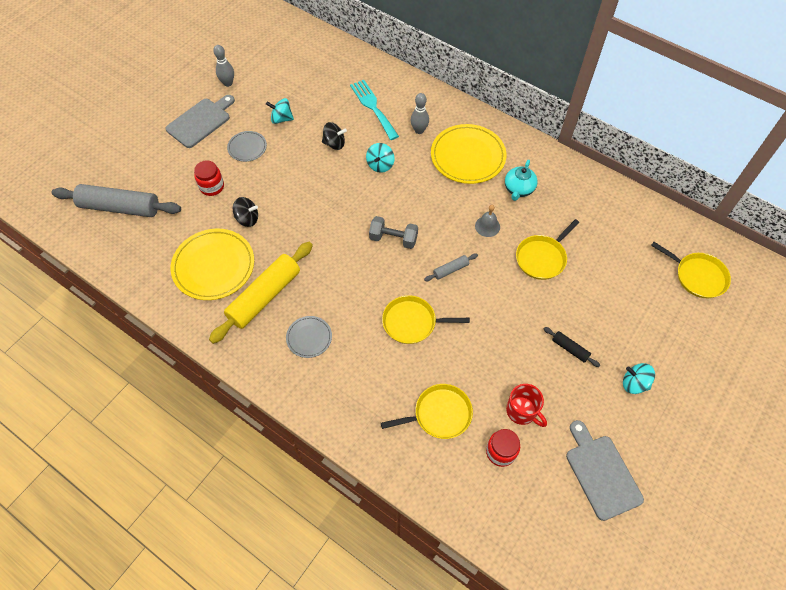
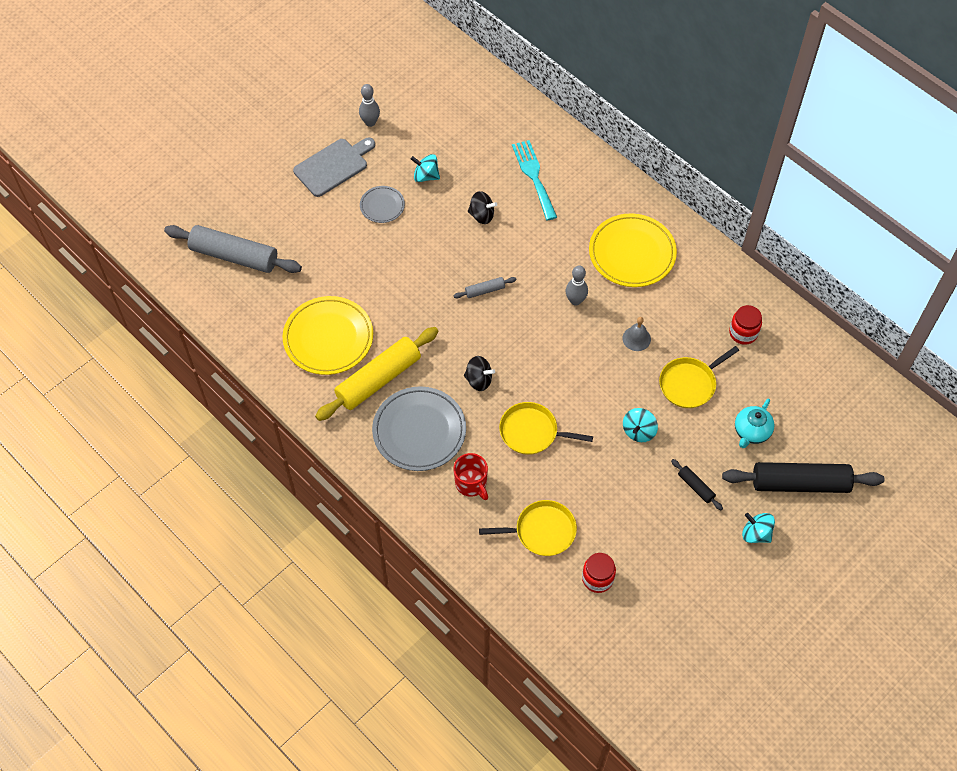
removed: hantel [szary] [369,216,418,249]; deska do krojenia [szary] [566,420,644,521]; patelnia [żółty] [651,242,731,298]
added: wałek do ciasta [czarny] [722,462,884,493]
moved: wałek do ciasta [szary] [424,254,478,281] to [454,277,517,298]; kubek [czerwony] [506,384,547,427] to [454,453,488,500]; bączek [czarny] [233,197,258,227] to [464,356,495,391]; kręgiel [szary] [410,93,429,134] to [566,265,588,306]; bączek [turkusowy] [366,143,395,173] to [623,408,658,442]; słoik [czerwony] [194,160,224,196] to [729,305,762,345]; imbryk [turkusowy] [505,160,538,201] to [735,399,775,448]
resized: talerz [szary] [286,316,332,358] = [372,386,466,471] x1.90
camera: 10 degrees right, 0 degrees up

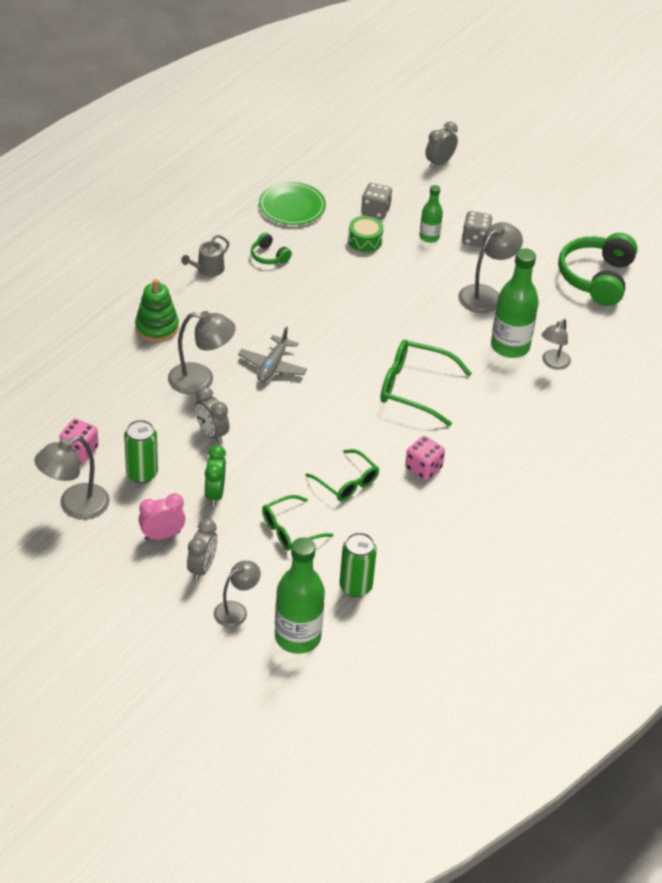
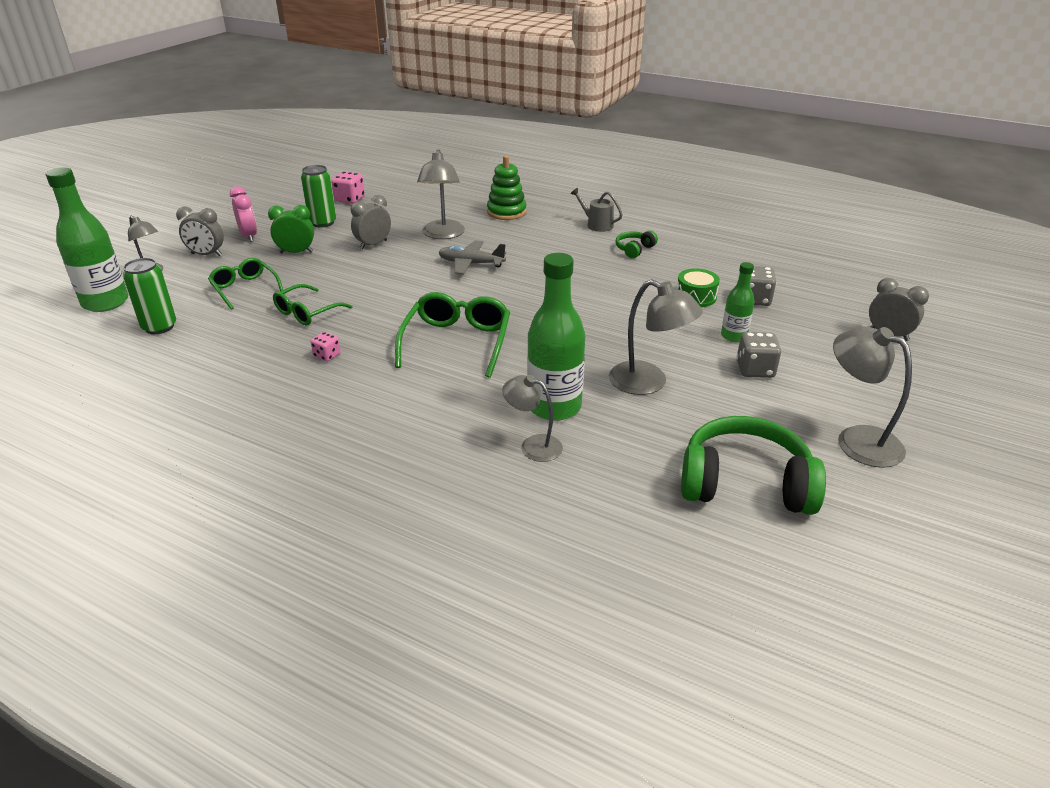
removed: talerz [zielony] [259,182,326,225]
moved: lampka [szary] [34,436,110,520] to [833,327,912,468]
resized: kostka do gry [różowy] [405,436,445,480] = [311,332,341,362] x0.62
camera: 85 degrees right, 10 degrees down

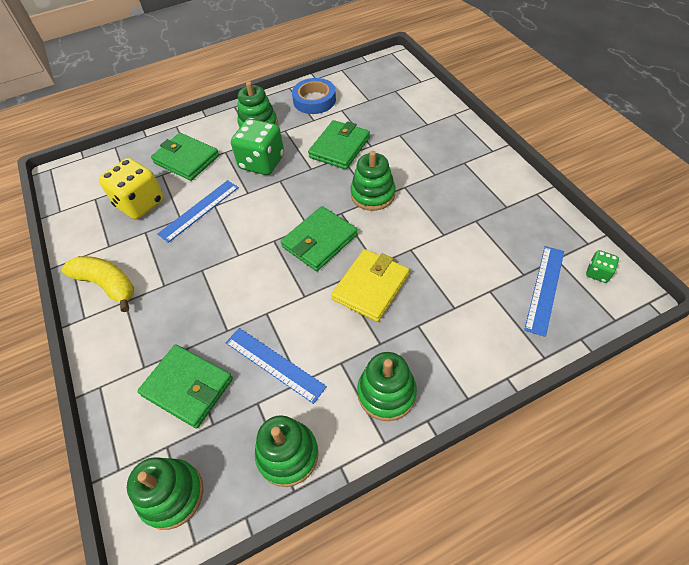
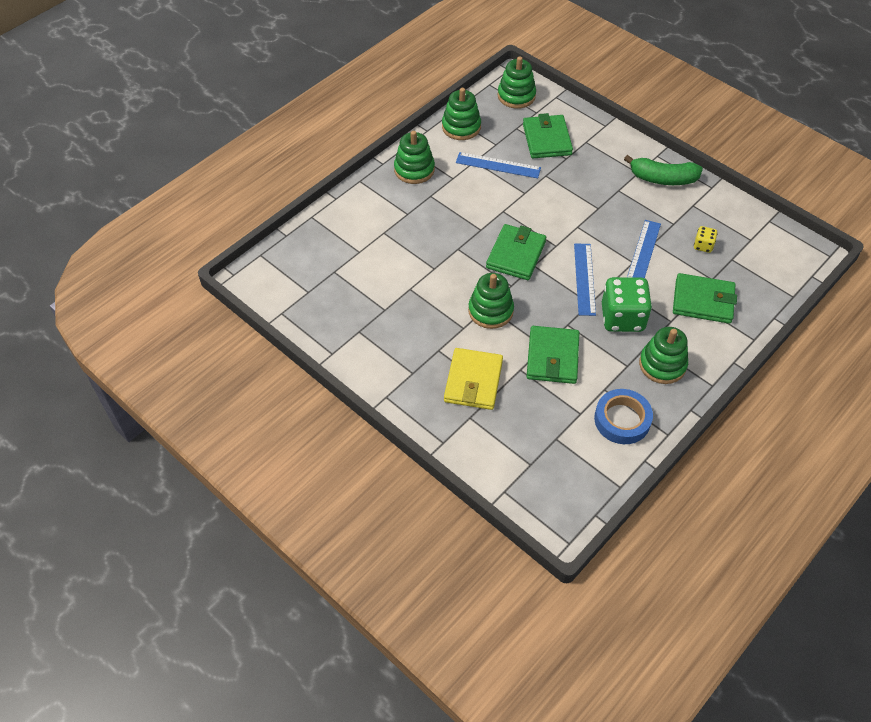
removed: kostka do gry [zielony] [586,250,619,283]
moved: portfel [żółty] [331,249,409,322] to [444,348,503,410]; linijka [niebieski] [524,246,564,337] to [574,243,596,316]
recoloured: banan [żółty] [62,256,134,312] to banan [zielony] [624,155,703,185]
turned: portfel [zielony] [137,344,233,428] = [523,113,573,158] 75 degrees clockwise
resized: kostka do gry [żółty] [99,158,164,220] = [694,226,717,253] x0.47
camera: 155 degrees right, 0 degrees up

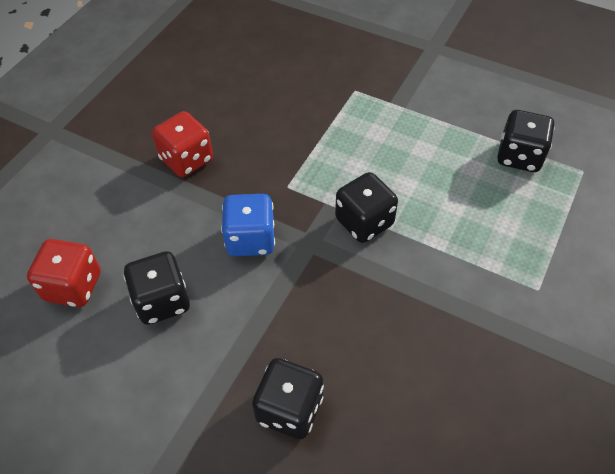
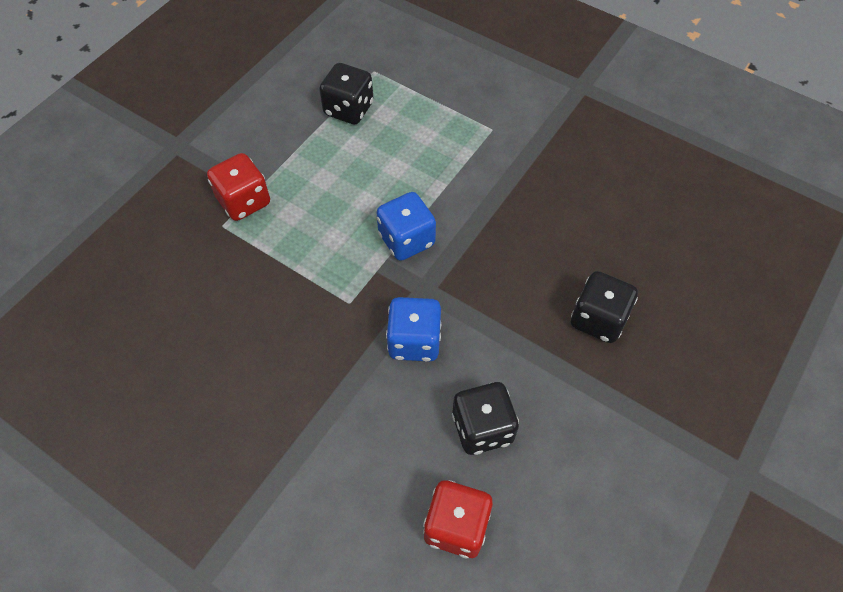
moved: kostka do gry [czerwony] [152,111,213,177] to [207,153,270,221]
recoloured: kostka do gry [czarny] [335,172,398,243] to kostka do gry [niebieski] [376,192,436,261]
camera: 85 degrees left, 5 degrees up

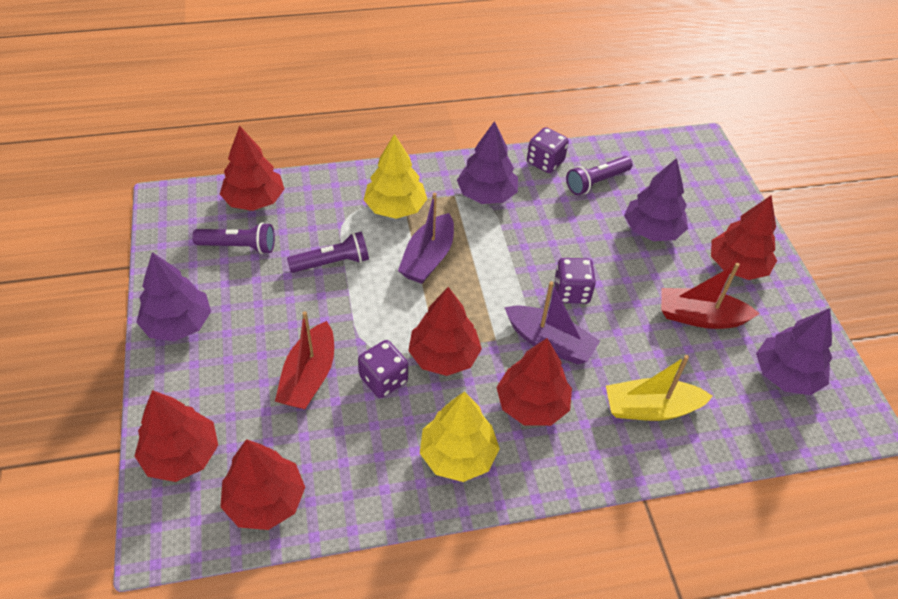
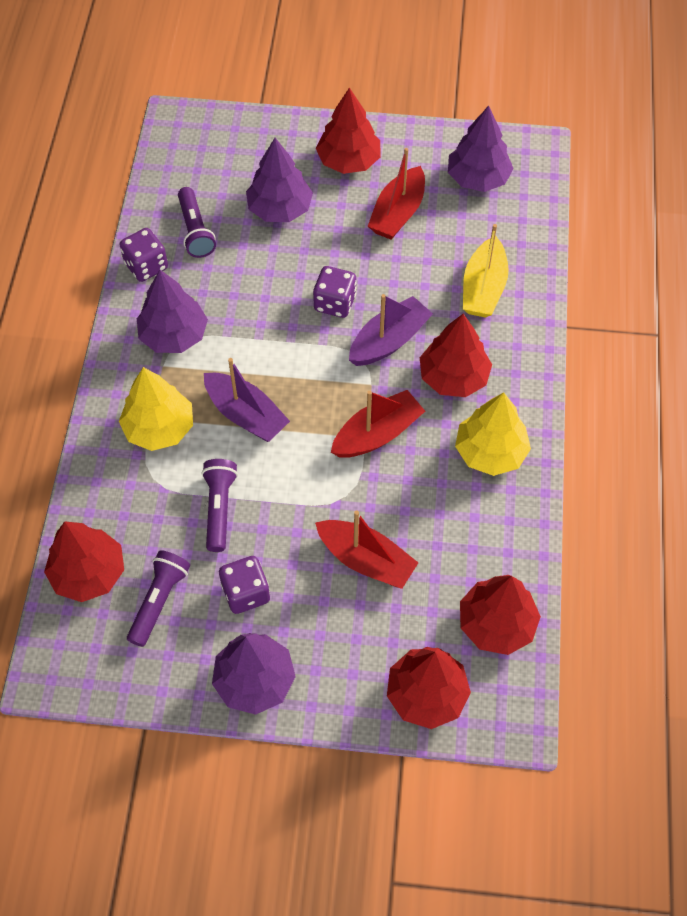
moved: kostka do gry [fioletowy] [358,340,408,398] to [219,556,270,614]
replaced: drzewko [czerwony] [408,287,482,376] to łódka [czerwony] [331,390,425,458]
camera: 70 degrees left, 10 degrees up

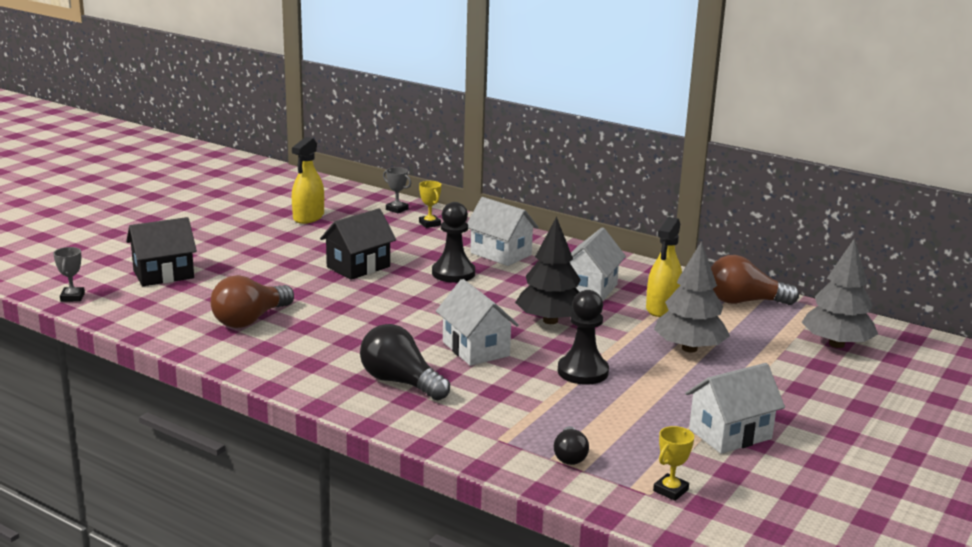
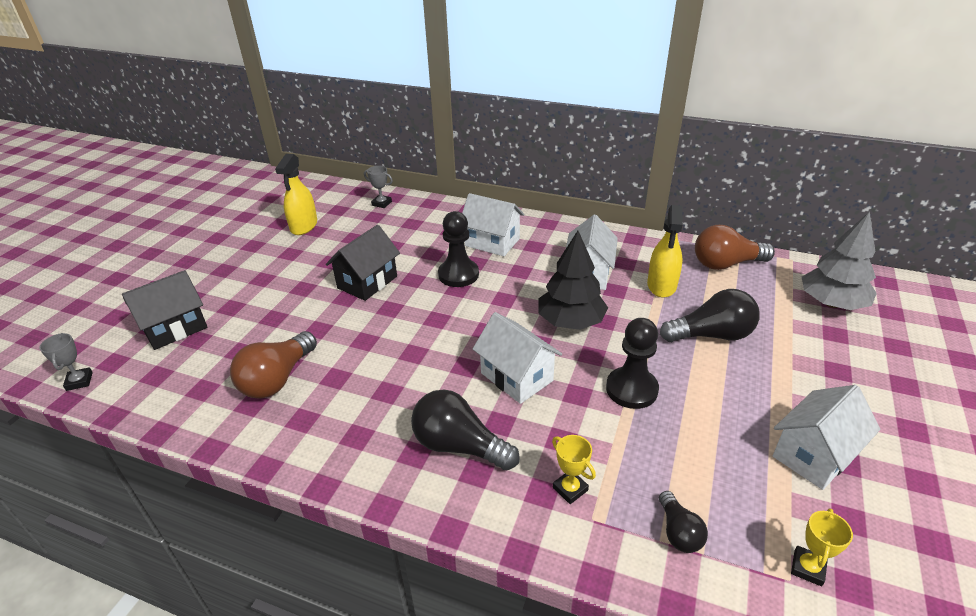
moved: puchar [żółty] [419,181,442,228] to [552,435,596,504]
replaced: drzewko [szary] [654,241,730,353] to żarówka [czarny] [660,289,760,342]
camera: 10 degrees left, 15 degrees up

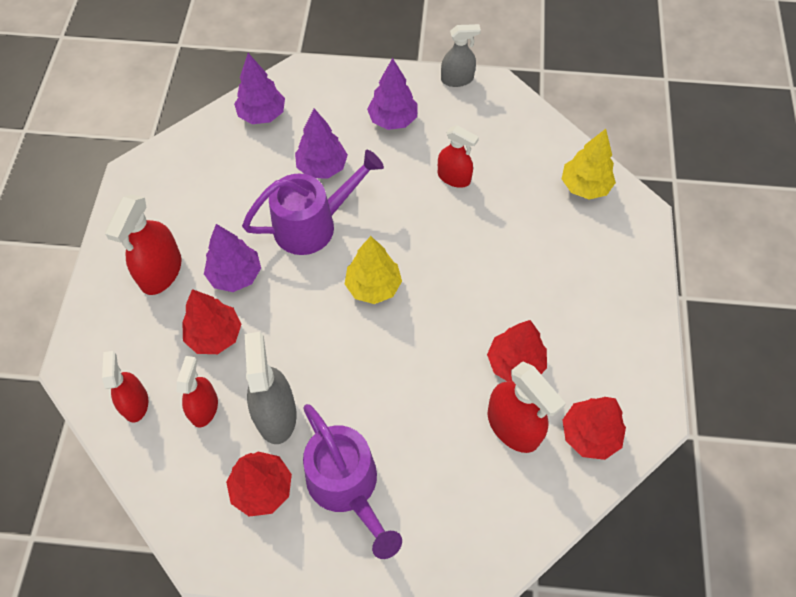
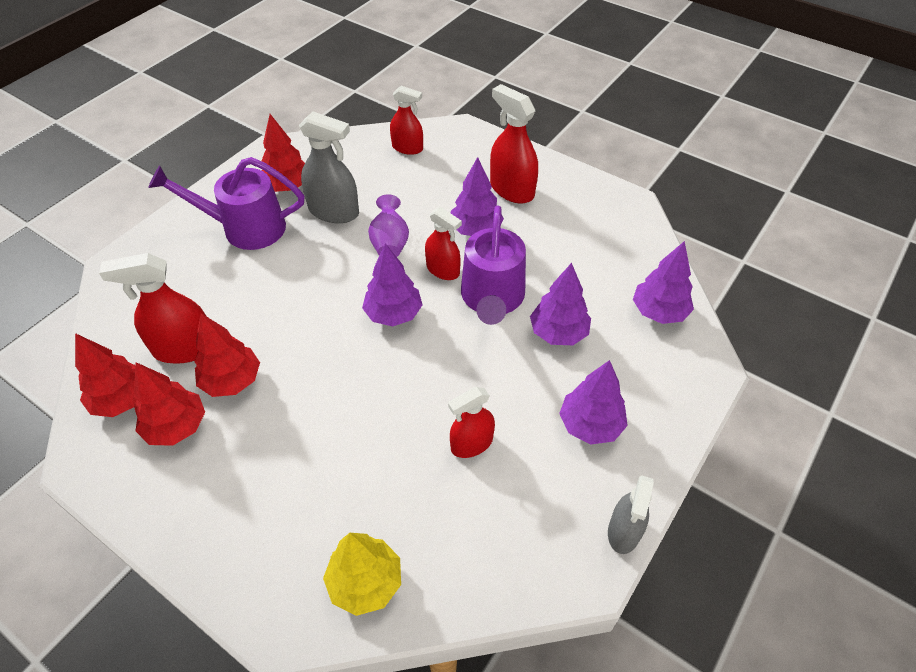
added: wazon [fioletowy] [368,194,409,257]
moved: drzewko [czerwony] [182,289,241,354] to [133,362,205,446]; spryskiwacz [czerwony] [177,356,218,427] to [425,207,462,280]
recoloured: drzewko [żółty] [345,236,402,304] to drzewko [fioletowy] [362,243,423,327]
camera: 120 degrees right, 10 degrees down

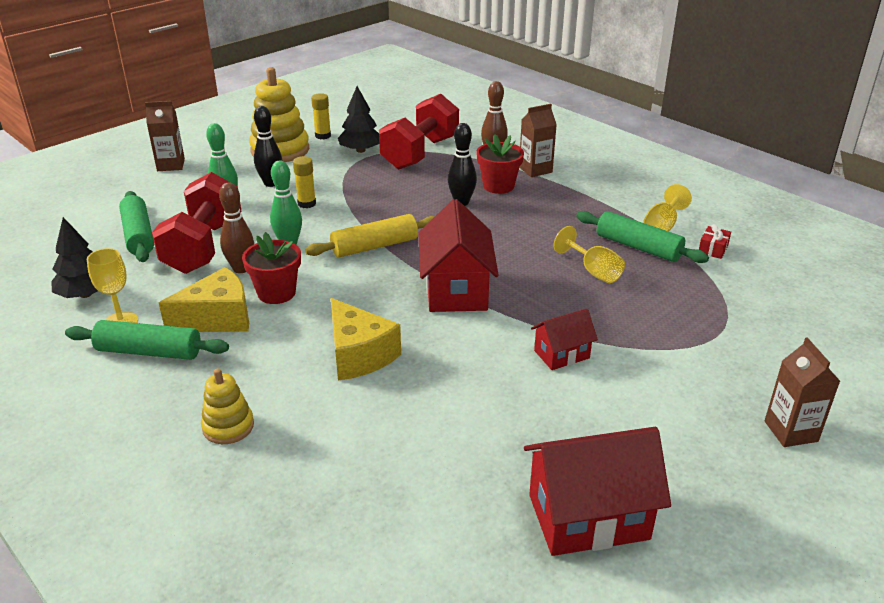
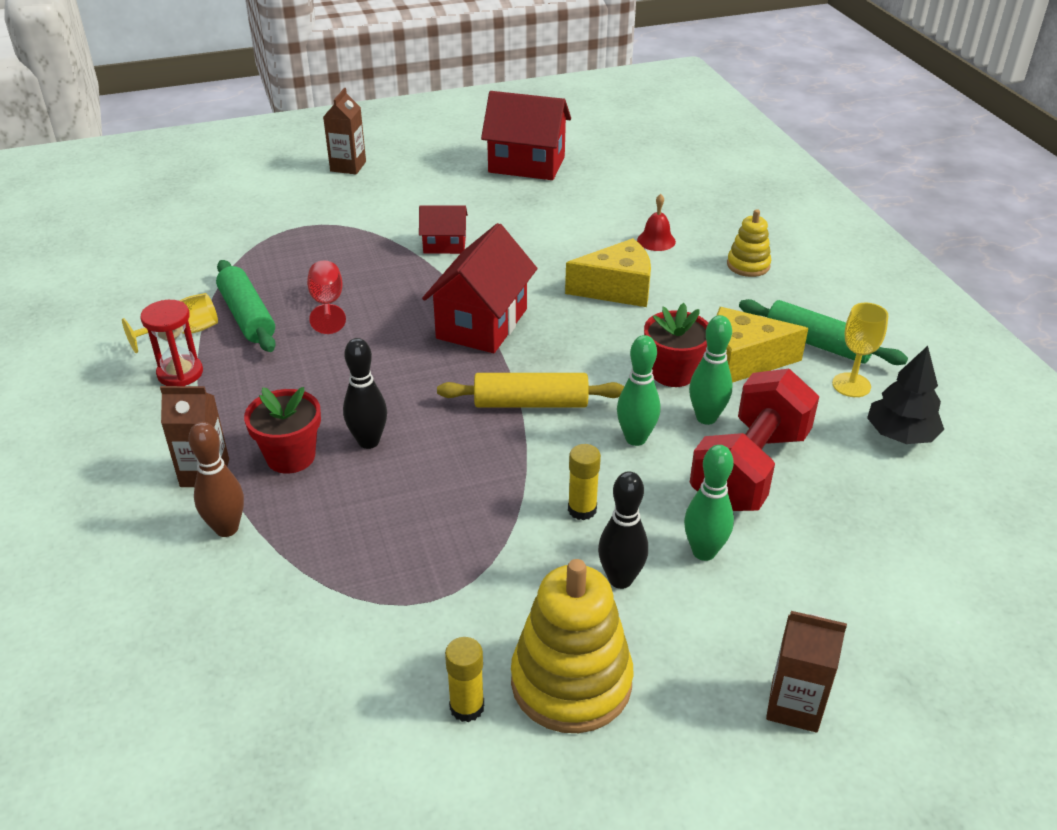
removed: wałek do ciasta [zielony] [119,191,154,262]; drzewko [czarny] [338,86,379,153]; hantel [czerwony] [379,94,459,169]; prezent [czerwony] [699,224,731,259]
added: klepsydra [czerwony] [140,300,203,386]; dzwonek [czerwony] [637,194,676,251]
recoloured: kielich [żółty] [553,226,625,283] to kielich [czerwony] [307,261,346,334]; kręgiel [brązowy] [219,183,254,273] to kręgiel [zielony] [689,315,732,425]
turned: ser [żółty] [331,298,401,381] = [565,238,651,307] 90 degrees clockwise
camera: 155 degrees left, 5 degrees up

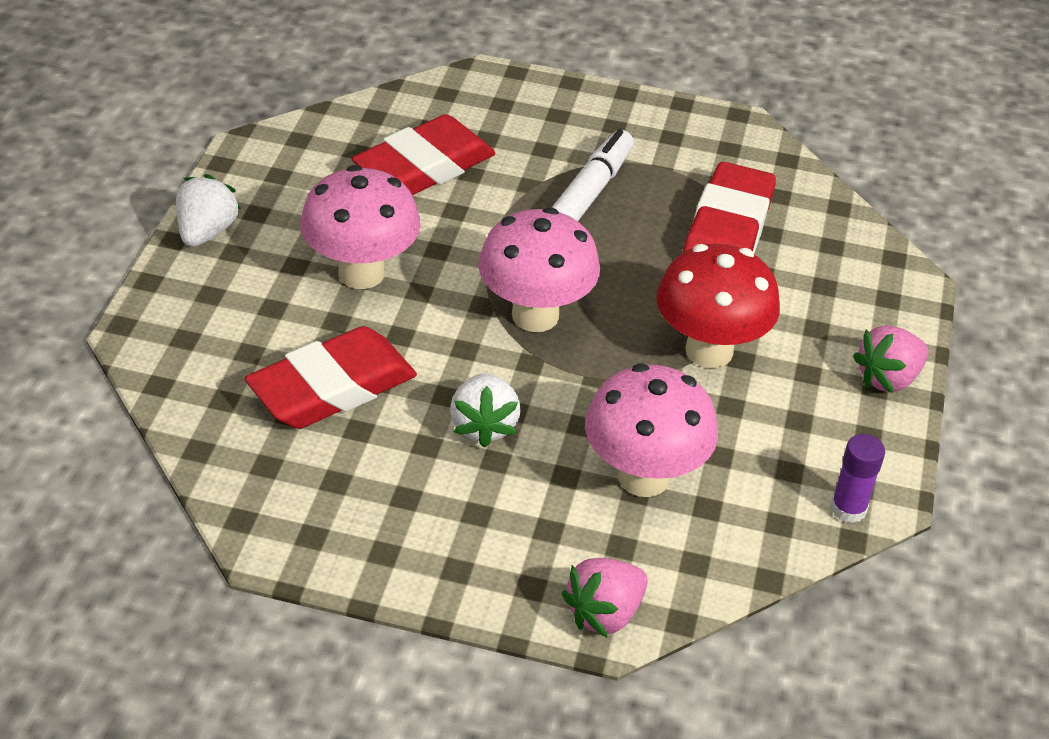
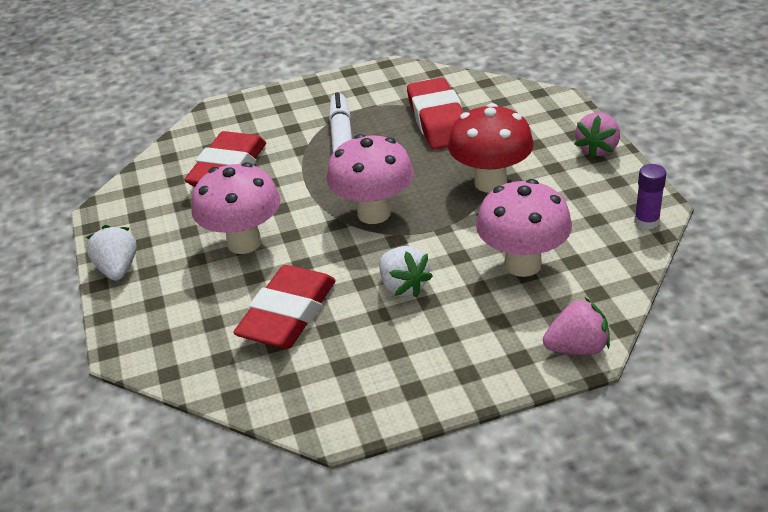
turned: truskawka [różowy] [562,558,648,637] = [543,297,610,355] 120 degrees counterclockwise
camera: 25 degrees left, 5 degrees down

